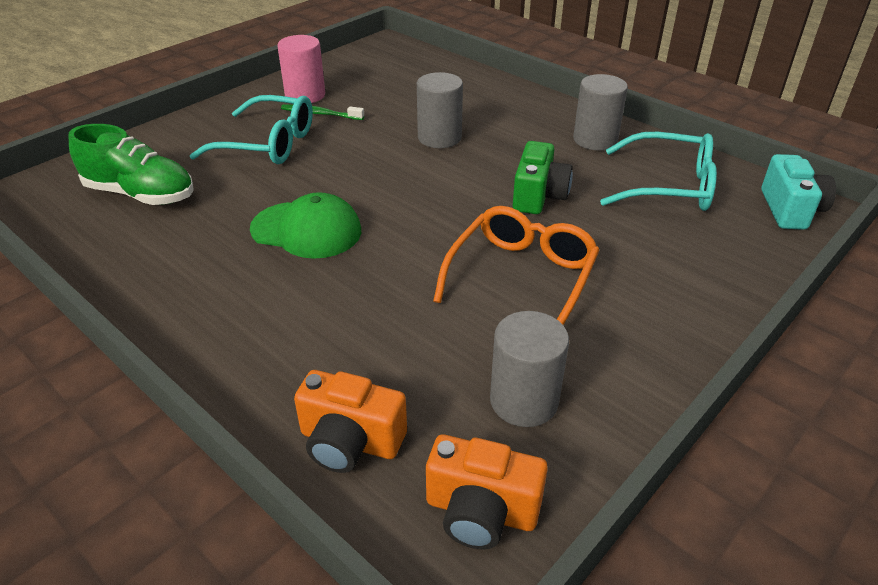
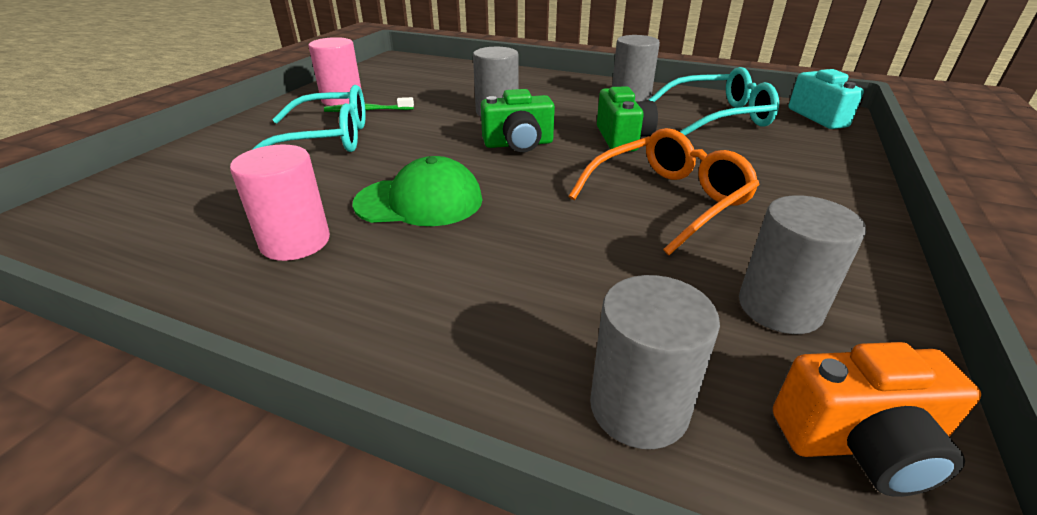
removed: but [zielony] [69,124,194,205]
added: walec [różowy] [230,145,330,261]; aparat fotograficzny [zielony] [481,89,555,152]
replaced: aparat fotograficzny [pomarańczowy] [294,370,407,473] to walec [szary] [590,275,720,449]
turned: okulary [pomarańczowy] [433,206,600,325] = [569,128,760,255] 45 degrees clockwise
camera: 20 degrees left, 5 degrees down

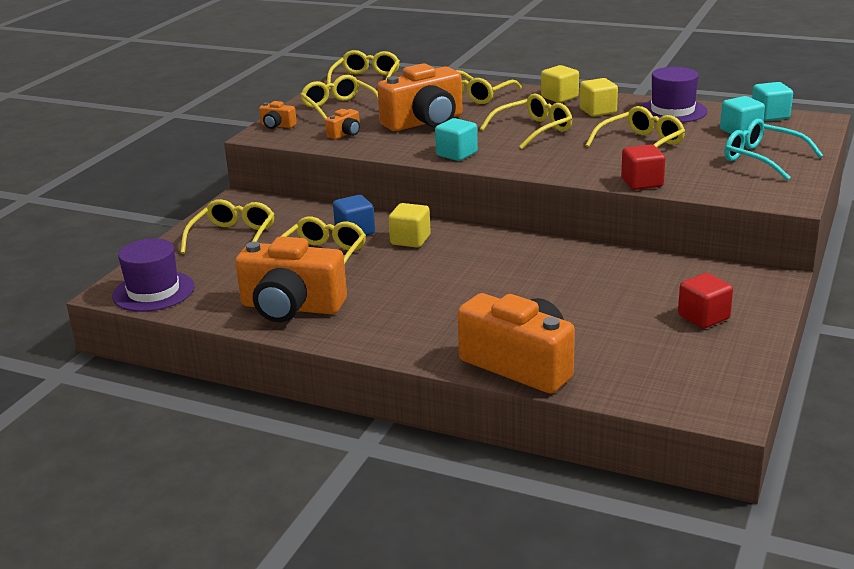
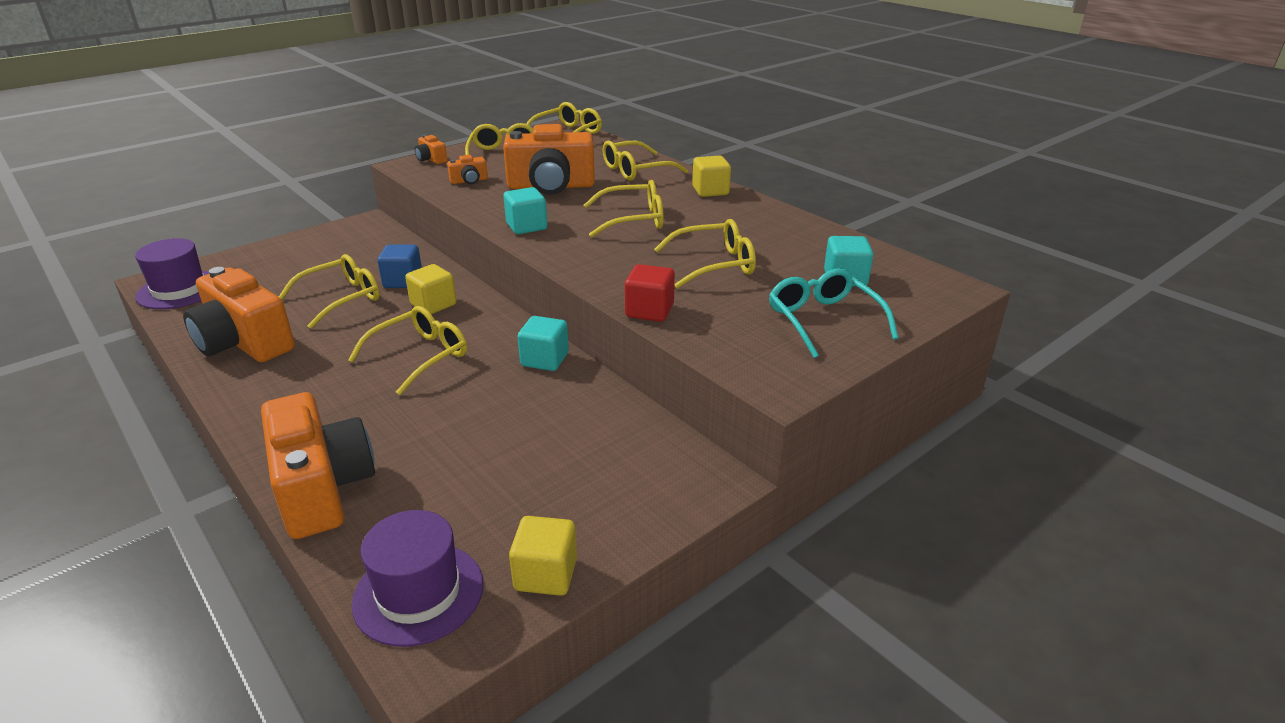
removed: sześcian [czerwony] [678,273,733,328]
moved: okulary [żółty] [180,199,275,254] to [348,306,467,395]; kapelusz [fioletowy] [640,67,707,123] to [352,510,483,647]; sześcian [żółty] [579,78,618,117] to [509,516,577,596]; sześcian [turkusowy] [752,82,793,121] to [517,316,569,371]
camera: 25 degrees right, 5 degrees up

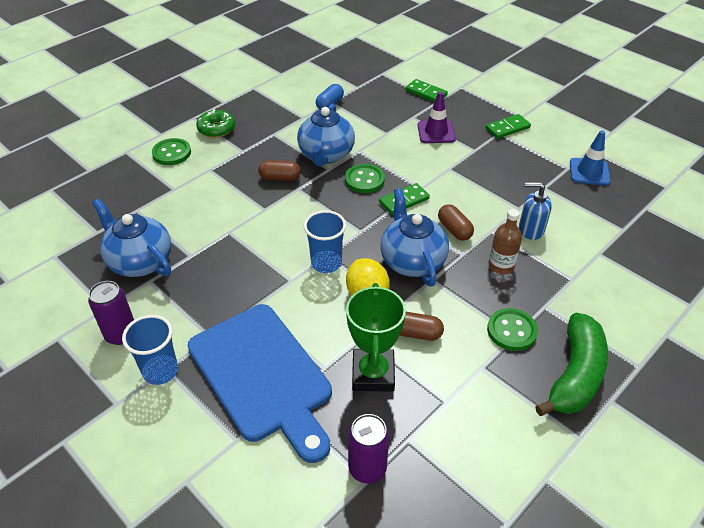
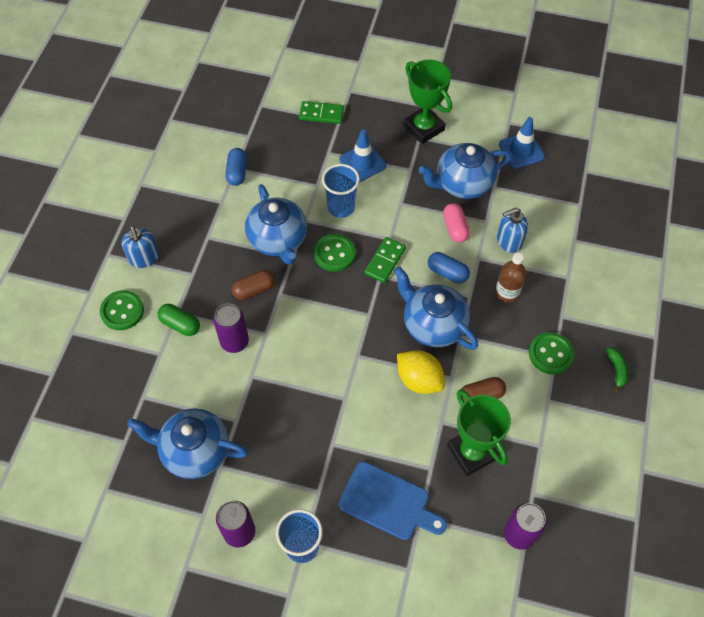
added: kapsułka [zielony] [157,304,200,336]; puszka [fioletowy] [213,304,249,353]; imbryk [niebieski] [419,143,512,199]; kapsułka [różowy] [443,203,470,243]
moved: szklanka [niebieski] [304,210,346,273] to [322,164,360,218]
replaced: donut [zielony] [196,109,235,138] to dozownik mydła [niebieski] [121,226,159,268]; kostka domina [zielony] [486,114,531,139] to puchar [zielony] [403,59,452,144]
recoloured: pachołek [fioletowy] [417,92,456,143] to pachołek [niebieski] [339,129,386,182]; kapsułka [brązowy] [438,204,474,241] to kapsułka [niebieski] [428,252,470,283]
resized: deska do krojenia [niebieski] [188,304,332,463] = [339,461,447,540] x0.61; banan [zielony] [535,313,608,416] = [606,347,629,392] x0.42
camera: 30 degrees left, 15 degrees up

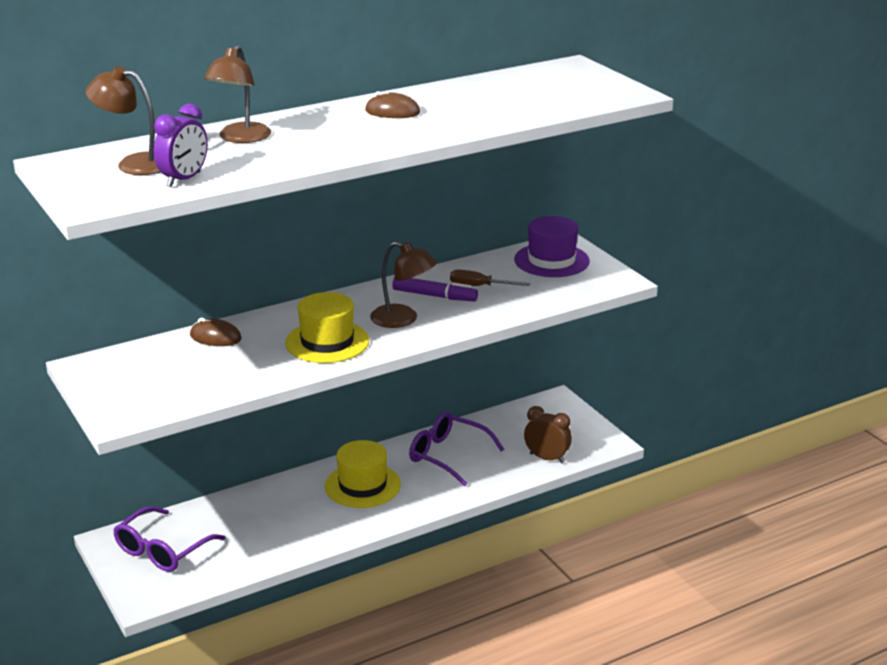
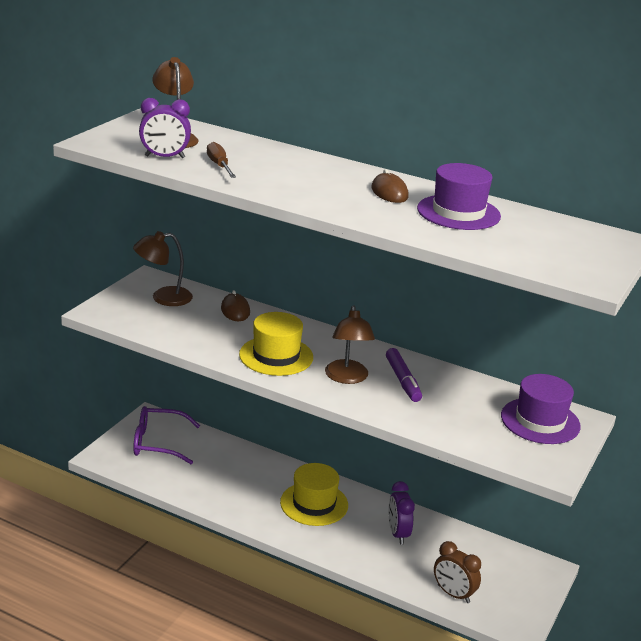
added: kapelusz [fioletowy] [417,163,501,230]
moved: lampka [brązowy] [204,45,271,143] to [133,231,193,306]; śrubokręt [brązowy] [450,270,530,286] to [207,142,236,178]
replaced: okulary [fioletowy] [409,412,504,486] to budzik [fioletowy] [388,481,415,544]
turned: budzik [brązowy] [524,406,572,463] = [434,541,481,603] 135 degrees clockwise
camera: 55 degrees right, 0 degrees up

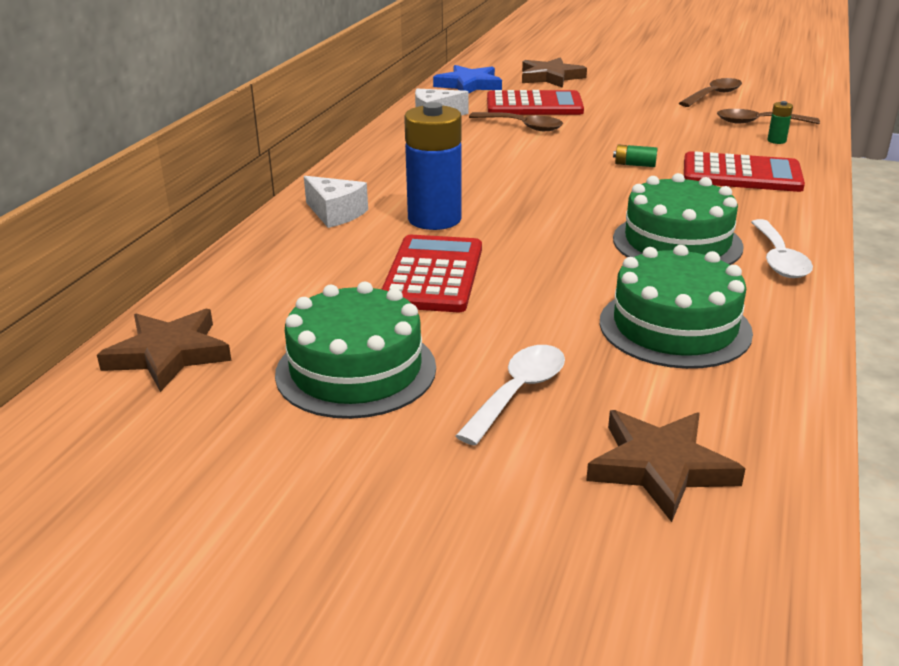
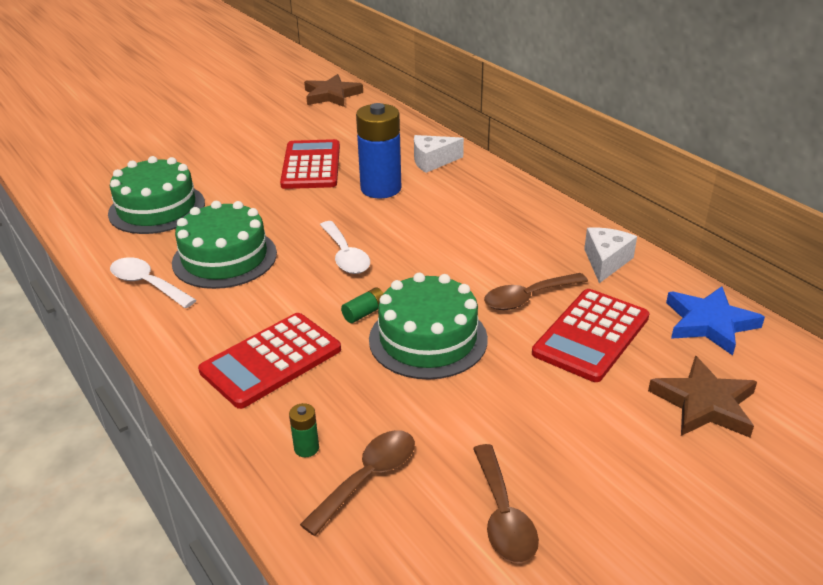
removed: gwiazda [brązowy] [586,410,746,522]
moved: łyżka [biały] [455,345,565,446] to [320,221,370,274]; tort [zielony] [275,282,436,419] to [369,273,488,380]
turned: kalkulator [czerwony] [382,235,482,312] = [280,139,340,189] 135 degrees counterclockwise
camera: 125 degrees right, 5 degrees up

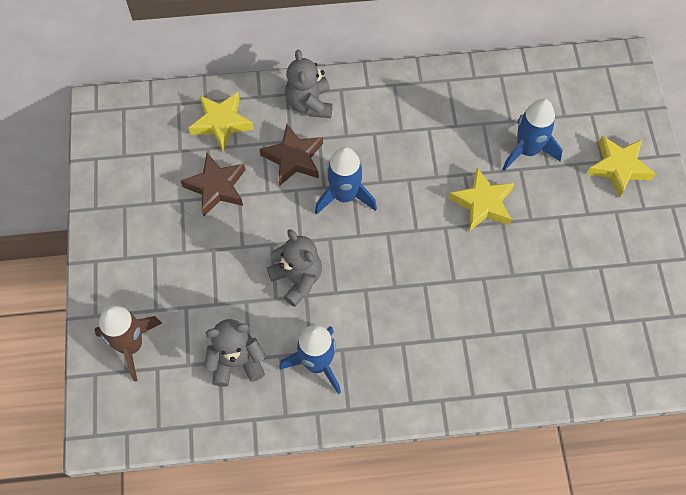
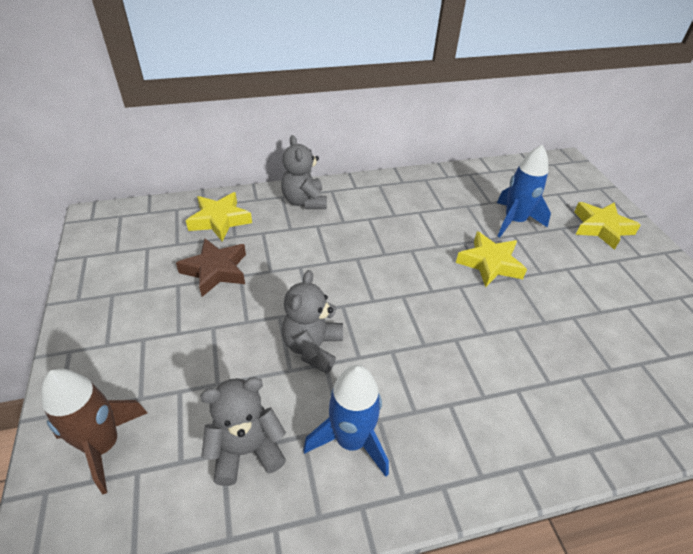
removed: gwiazda [brązowy] [260,124,323,186]; rakieta [niebieski] [315,147,377,215]
turned: miś [szary] [267,229,322,307] = [282,270,343,374] 120 degrees counterclockwise
camera: 10 degrees left, 20 degrees down

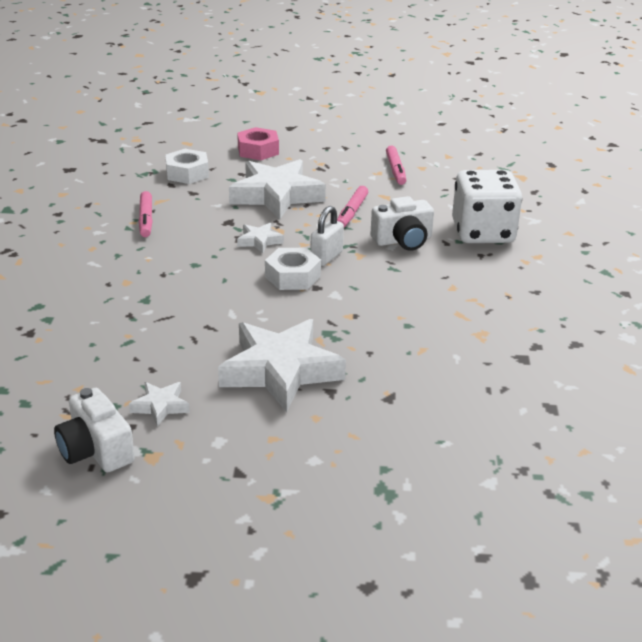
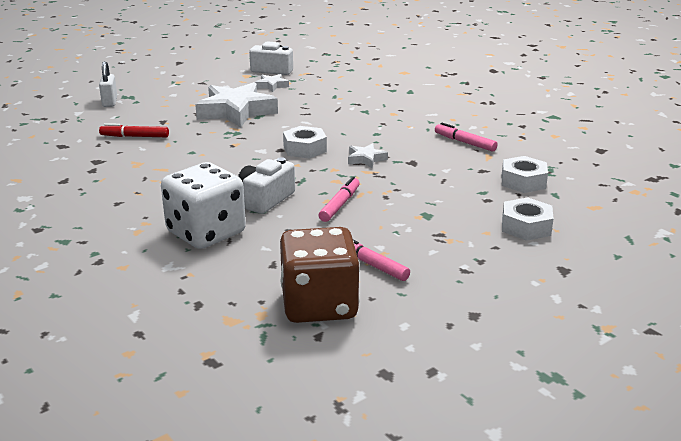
removed: gwiazda [biały] [229,159,326,219]
added: flamaster [czerwony] [99,123,169,137]; kostka do gry [brązowy] [280,227,360,323]
moved: kłódka [biały] [311,206,344,266] to [99,61,117,107]
recoloured: nakrętka [różowy] [237,127,279,160] to nakrętka [biały] [502,197,554,241]
turned: flamaster [różowy] [337,186,368,227] = [319,177,360,222] 45 degrees clockwise
camera: 140 degrees right, 5 degrees down

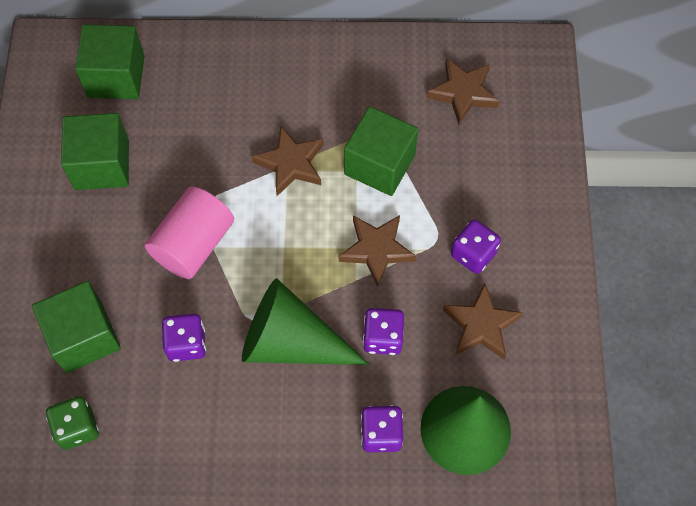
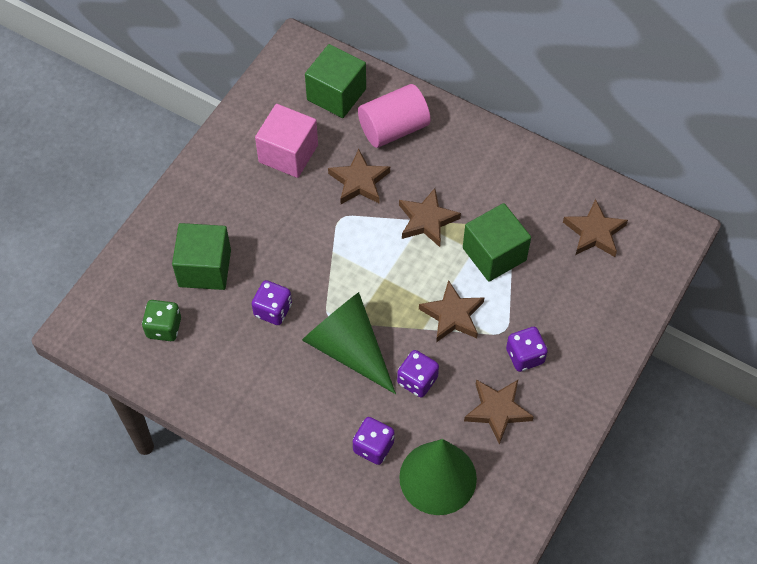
added: gwiazda [brązowy] [328,149,390,204]
moved: walec [różowy] [145,186,234,279] to [358,84,430,148]
recoloured: sześcian [zielony] [61,113,129,190] to sześcian [różowy] [255,104,318,178]
camera: 30 degrees right, 5 degrees down

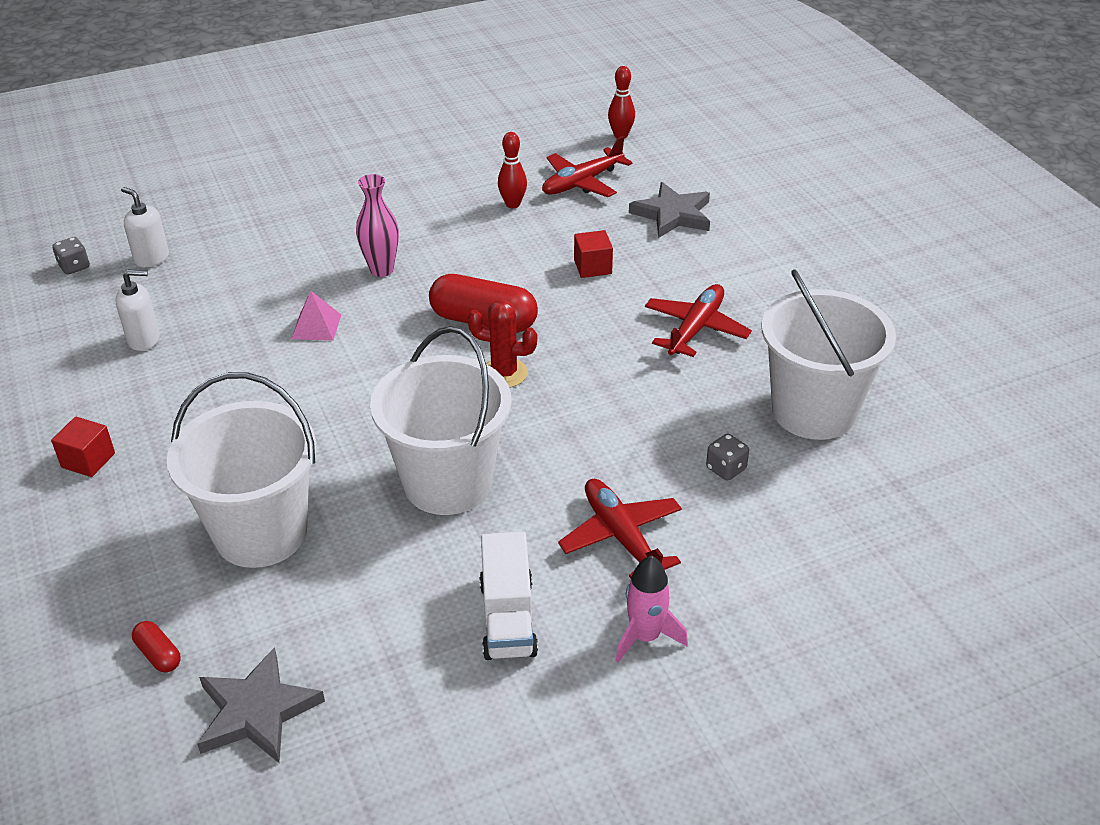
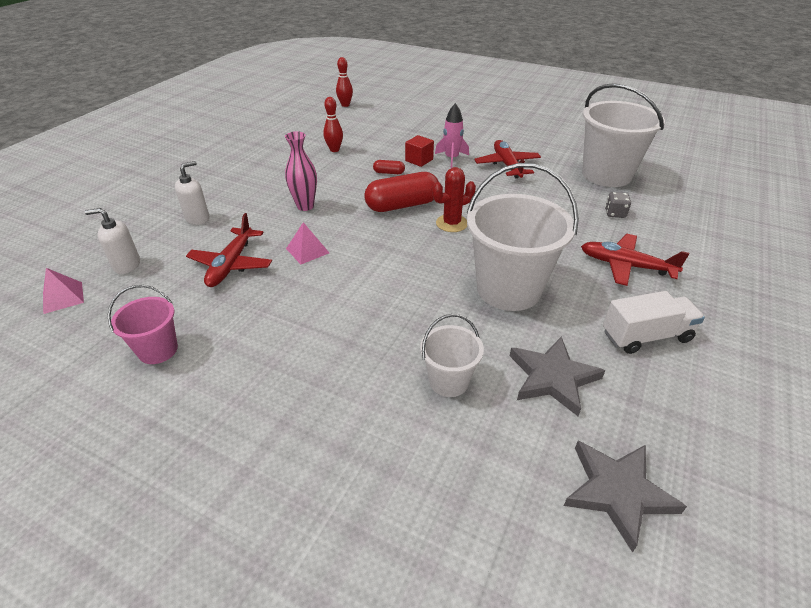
removed: sześcian [czerwony] [51,417,115,477]
added: wiadro [różowy] [108,285,178,364]
moved: dozownik mydła [biały] [116,270,160,351] to [175,161,209,225]; samolot [czerwony] [542,136,633,197] to [186,213,272,287]; kapsułka [czerwony] [132,621,181,673] to [373,160,405,174]; rakieta [różowy] [615,556,688,663] to [435,103,469,168]; gwiazda [szary] [629,182,710,238] to [510,336,605,416]
replaced: kostka do gry [szary] [53,237,89,275] to piramida [różowy] [43,268,84,314]
turned: ciężarówka [biały] [479,532,538,660] = [603,291,705,354] 60 degrees counterclockwise
resized: wiadro [biały] [167,372,316,568] = [420,314,484,397] x0.52
camera: 40 degrees left, 0 degrees up

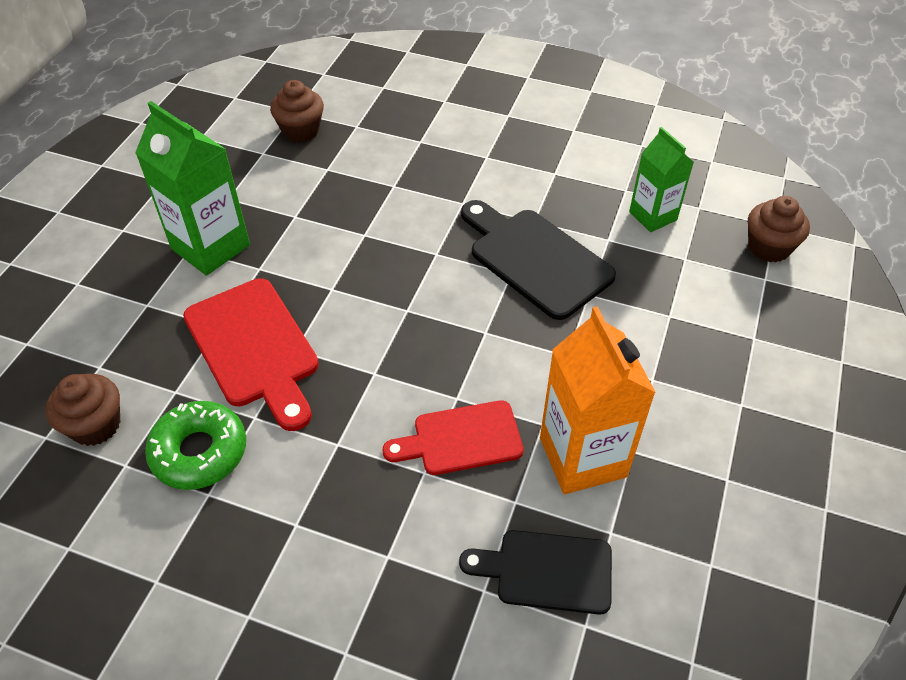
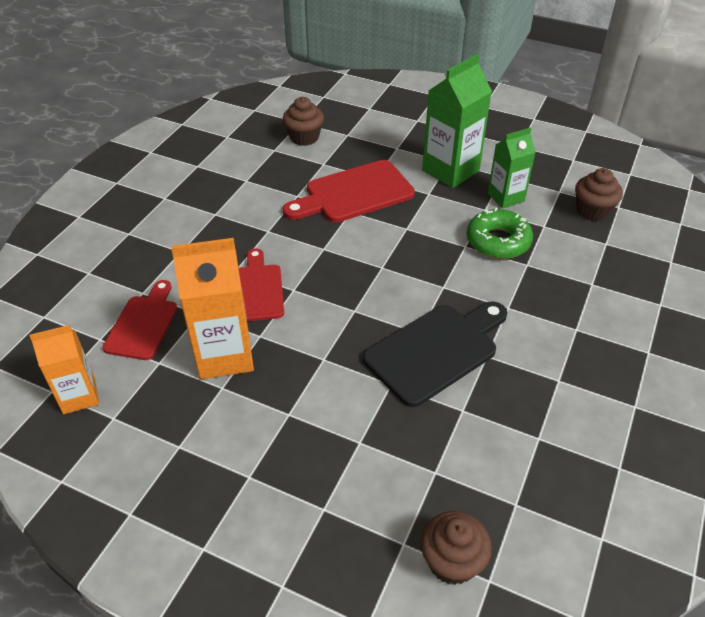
added: karton mleka [pomarańczowy] [29,325,99,414]
moved: donut [zielony] [145,401,246,490] to [467,208,533,259]; karton mleka [zielony] [629,127,694,232] to [488,128,536,209]
recoloured: deska do krojenia [czarny] [459,530,612,615] to deska do krojenia [czerwony] [103,280,178,360]
camera: 95 degrees right, 5 degrees down

